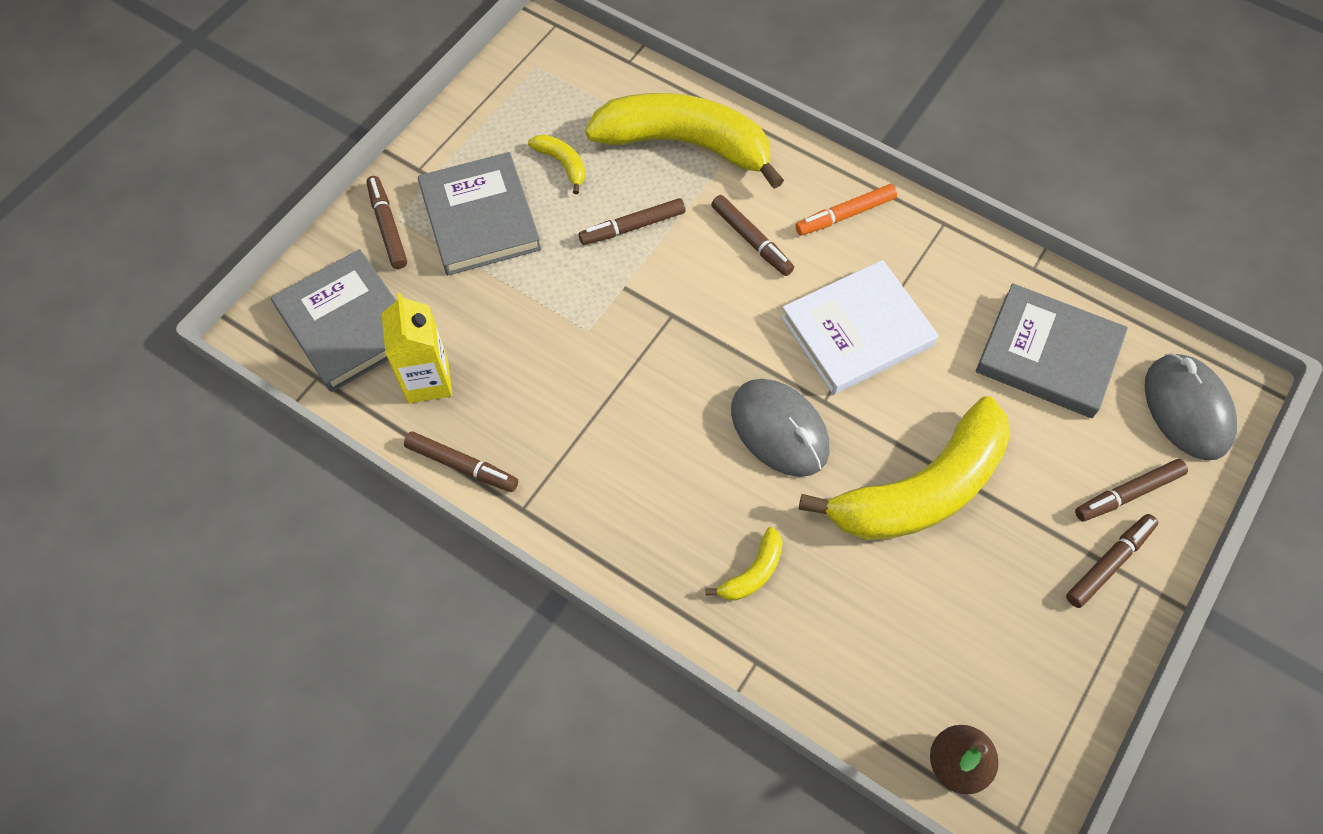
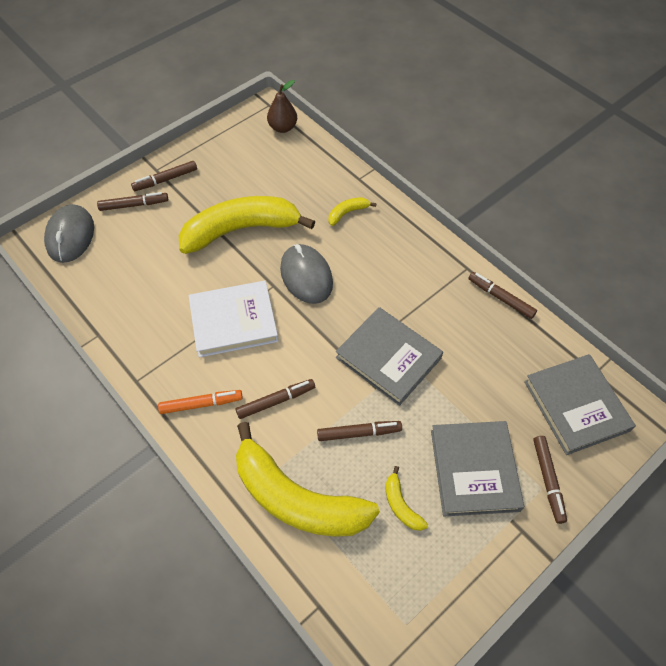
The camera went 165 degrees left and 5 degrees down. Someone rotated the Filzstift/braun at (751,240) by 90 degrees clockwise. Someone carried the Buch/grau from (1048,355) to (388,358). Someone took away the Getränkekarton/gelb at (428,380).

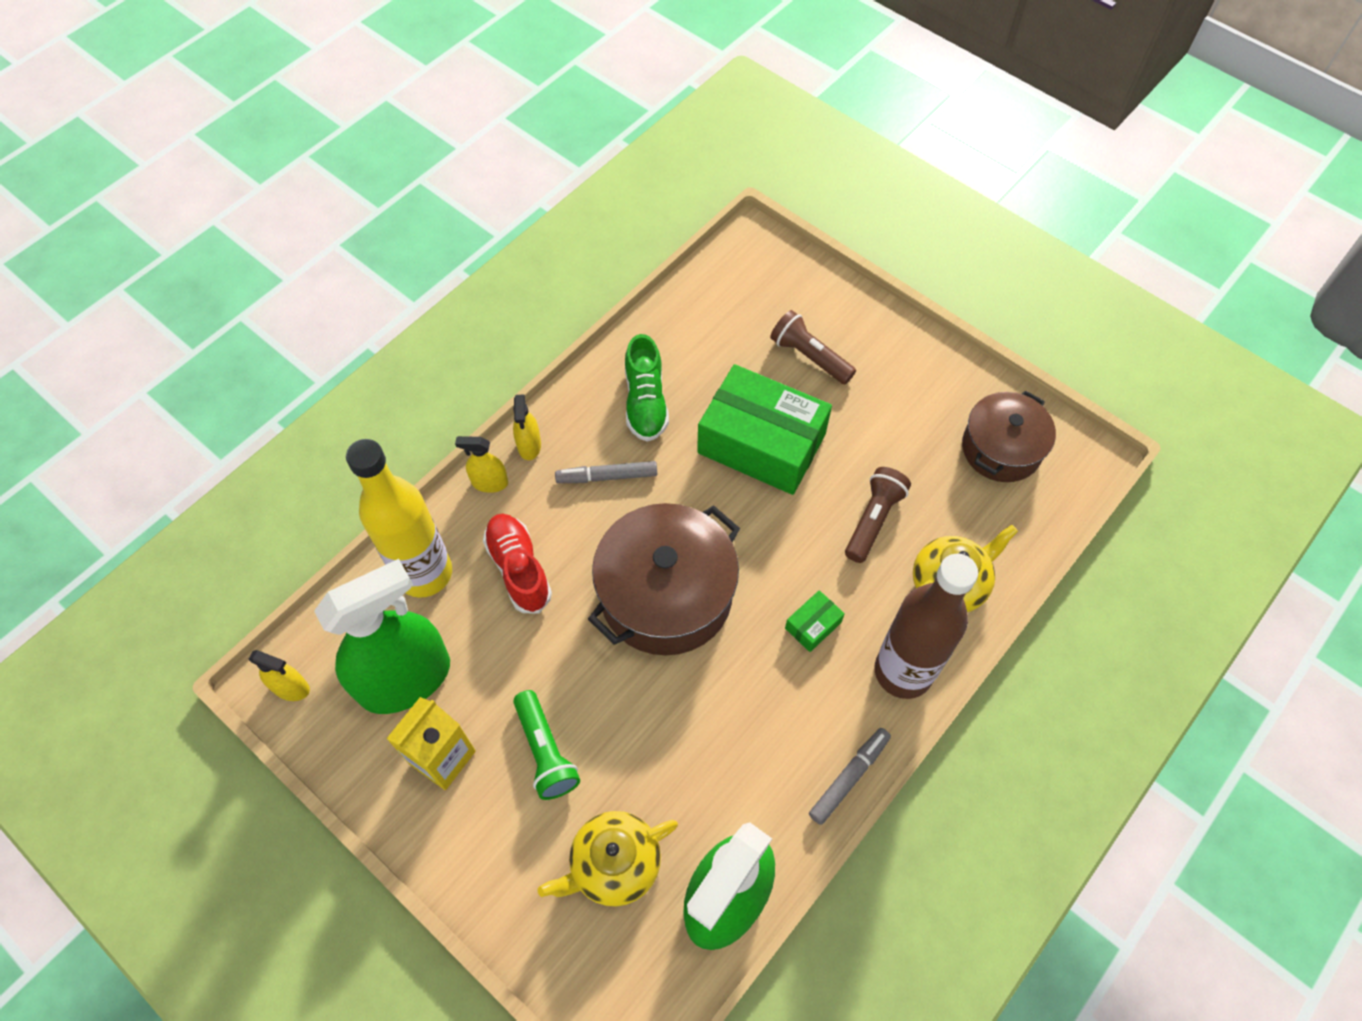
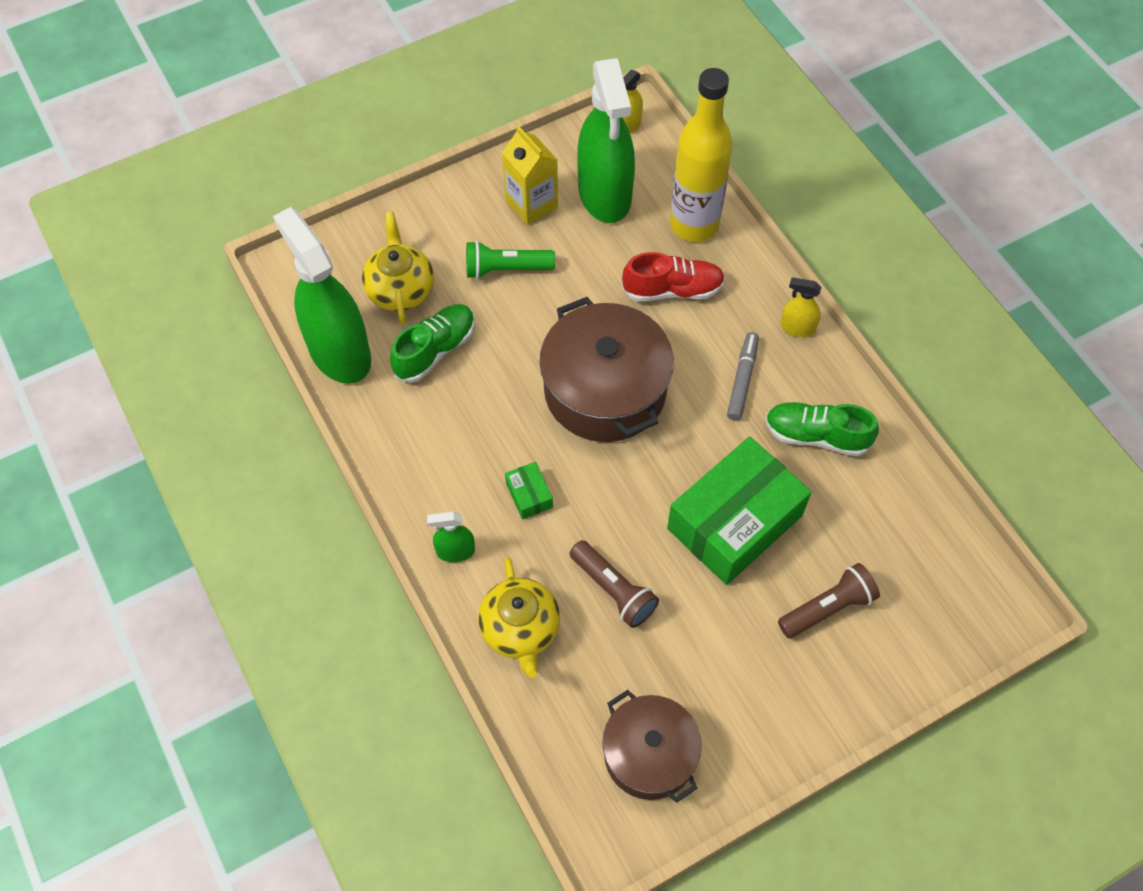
The camera went 110 degrees right and 0 degrees up. Someone put down the Schuh/grün at (435,350). Someone swapped the Flasche/braun at (903,671) for the Sprühflasche/grün at (455,551). Someone took away the Sprühflasche/gelb at (489,483). Someone took away the Filzstift/grau at (849,777).

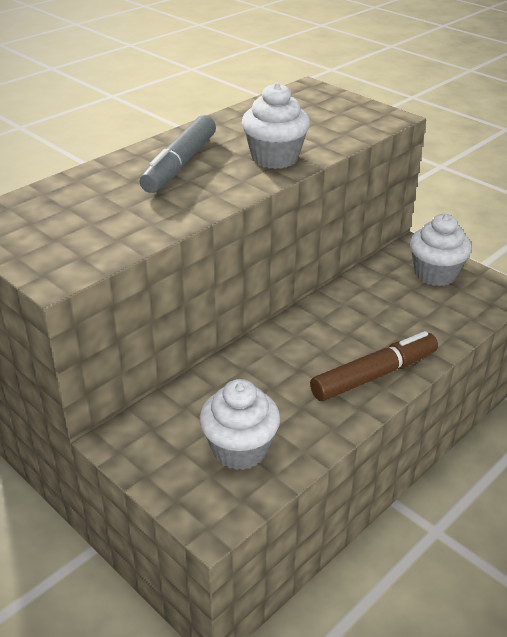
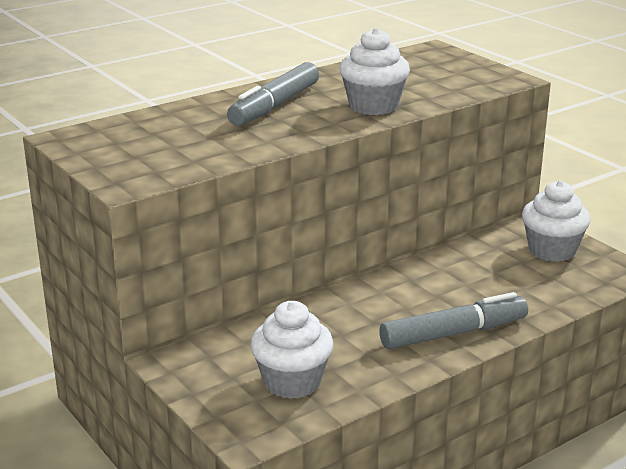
The camera went 10 degrees right and 10 degrees down. Someone repainted the Filzstift/braun at (374,375), which became the Filzstift/grau at (454,333).

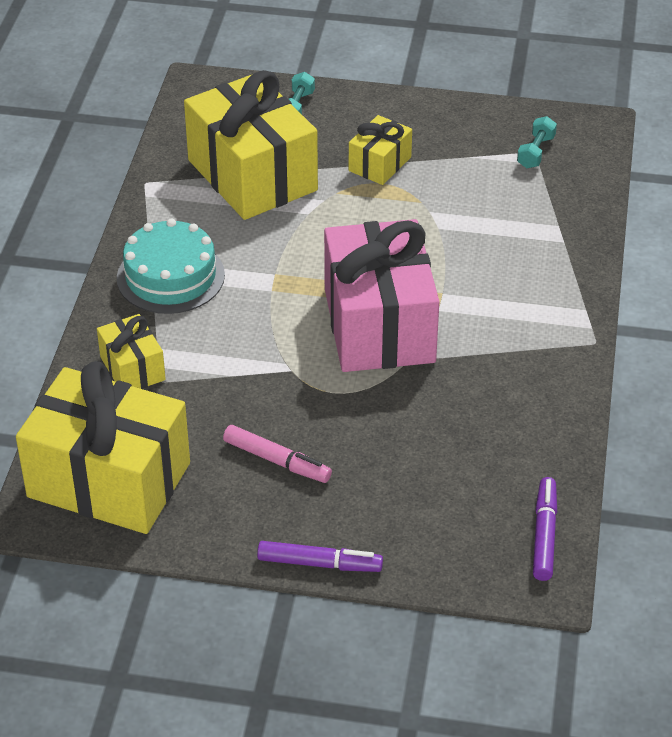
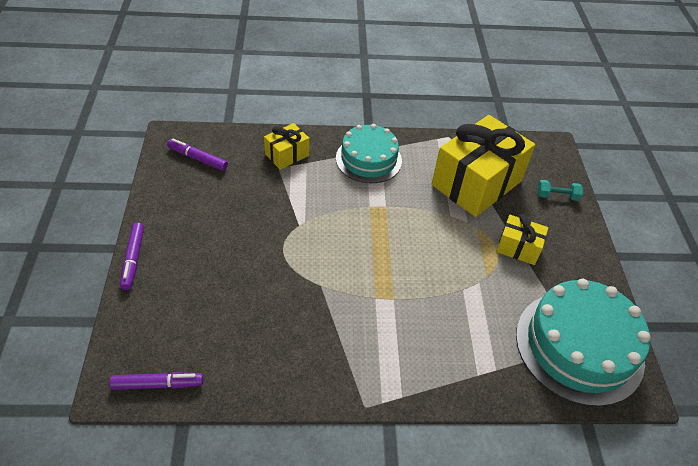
The camera went 75 degrees right and 5 degrees up. Someone swapped the Geschenk/gelb at (109,480) for the Filzstift/lila at (198,158). Someone swapped the Hantel/türkis at (536,152) for the Kuchen/türkis at (579,346). Someone took away the Filzstift/rosa at (277,461). Someone took away the Geschenk/rosa at (379,325).

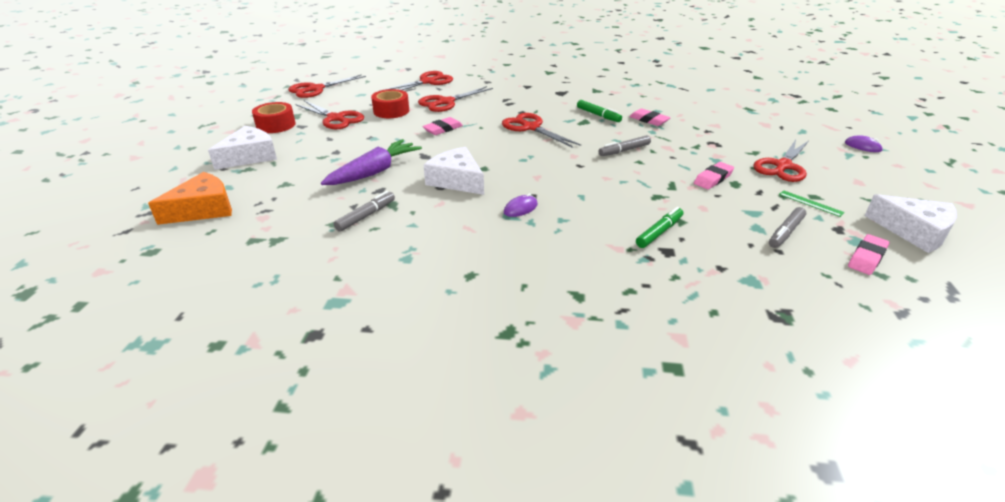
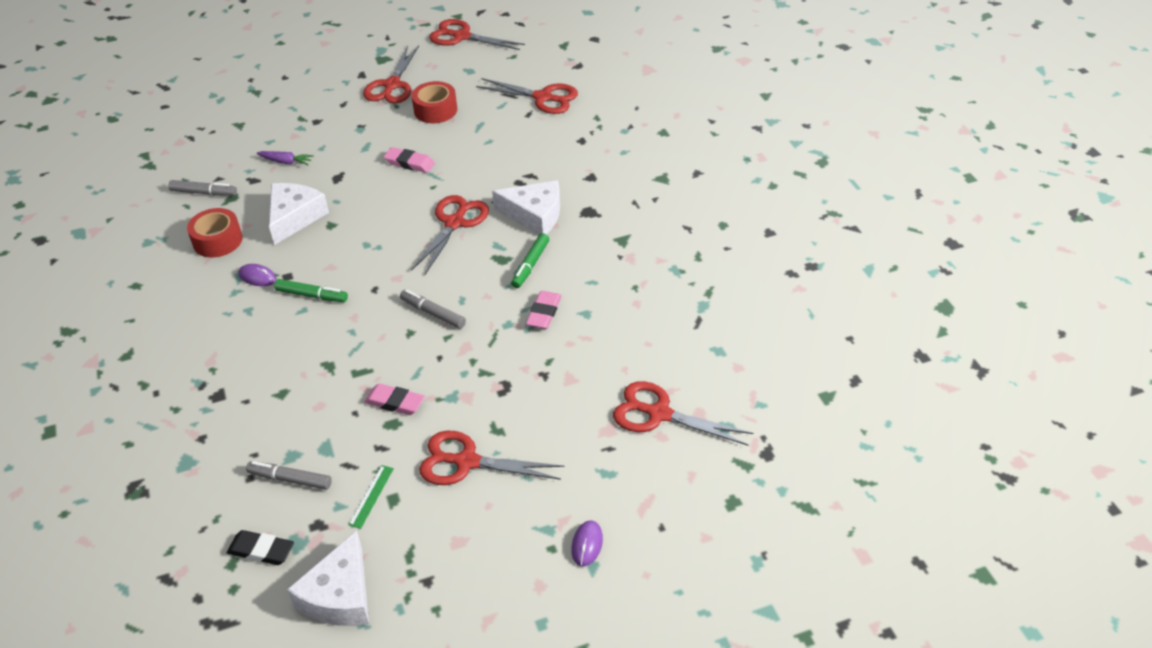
The camera went 65 degrees right and 10 degrees up. Someone carried the Klebeband/rot from (276,125) to (217,240). Someone repainted the Radiergummi/rosa at (866,258), which became the Radiergummi/schwarz at (261,550). Someone scaled the Karotte/lila at (374,172) by 0.50. Someone carried the Filzstift/grün from (659,232) to (312,295). Someone carried the Käse/weiß from (249,156) to (534,215). Someone carried the Schere/rot from (446,102) to (659,414). Someone took away the Käse/orange at (203,209).

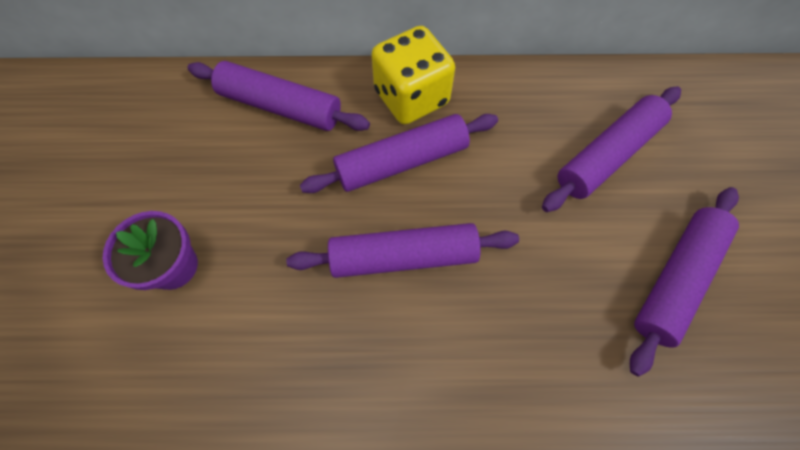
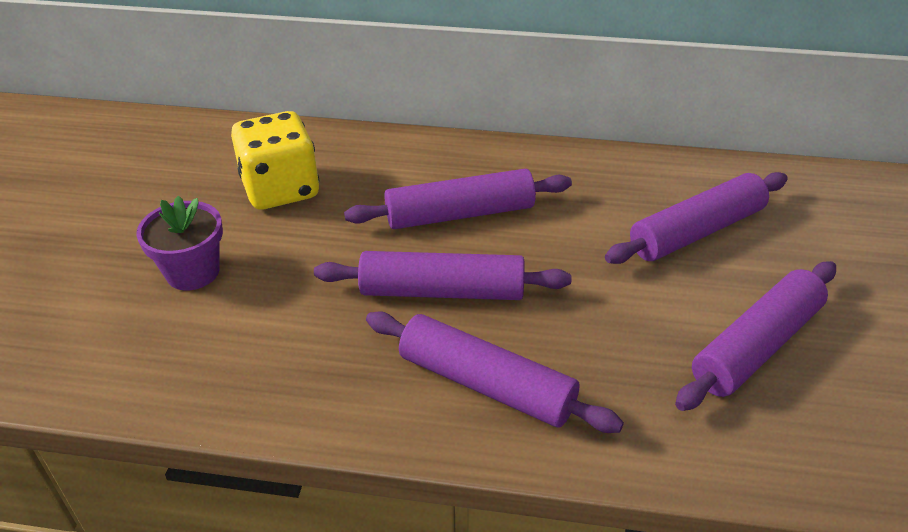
The camera went 10 degrees right and 25 degrees down. Someone carried the Spielwürfel/gelb from (411,97) to (280,189). Someone carried the Nudelholz/lila from (280,106) to (486,384).

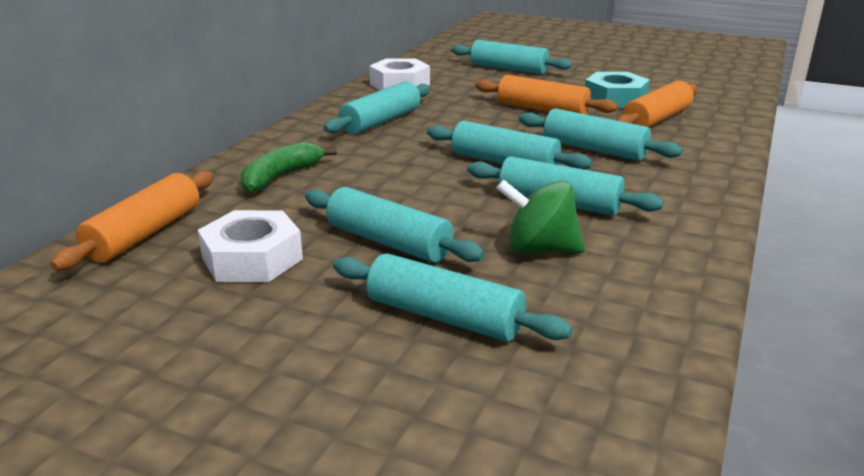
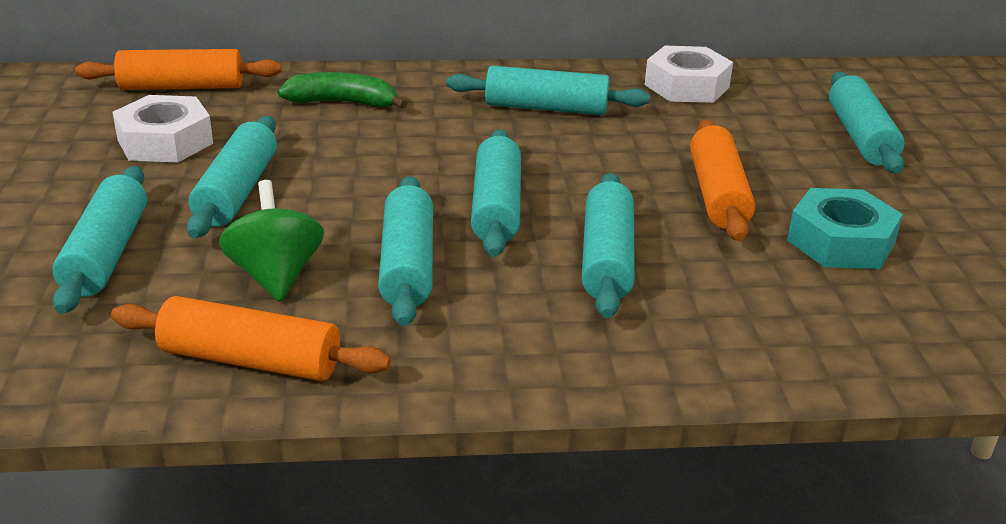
The camera went 60 degrees right and 5 degrees up. Someone carried the Nudelholz/orange from (656,119) to (251,360).

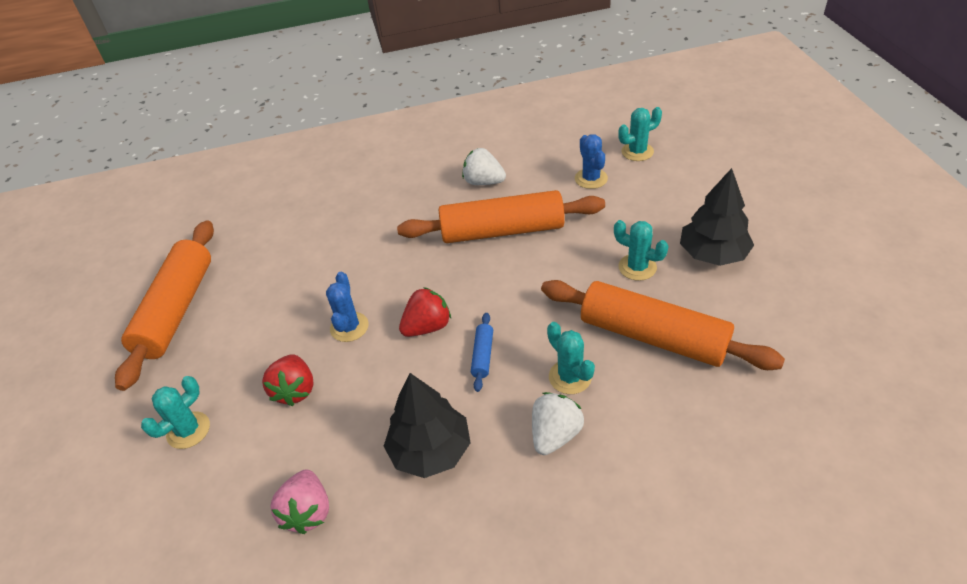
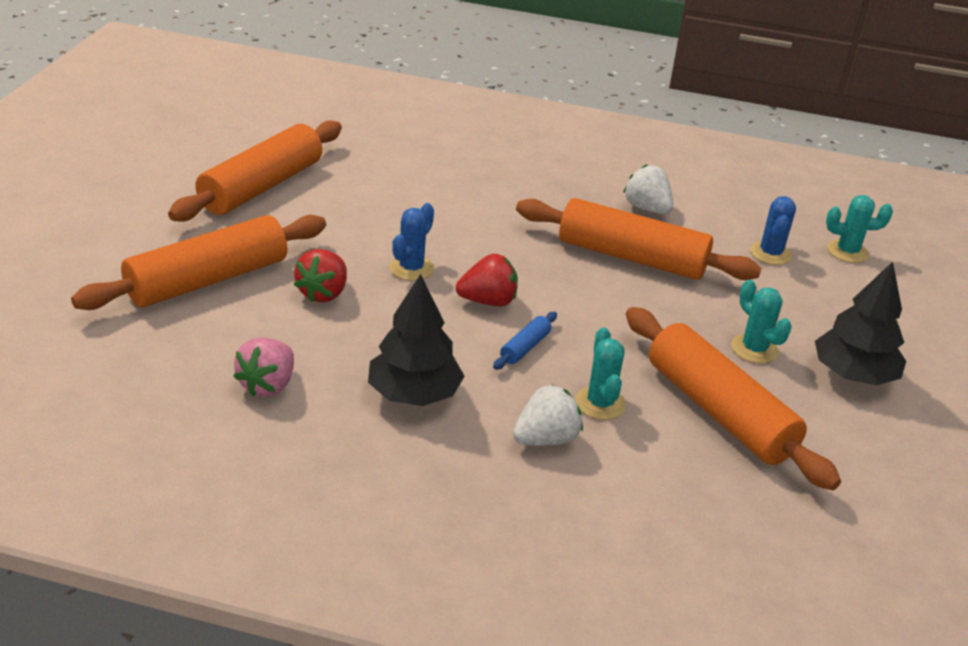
The camera went 20 degrees right and 10 degrees down. Someone swapped the Kaktus/türkis at (188,430) for the Nudelholz/orange at (207,280).

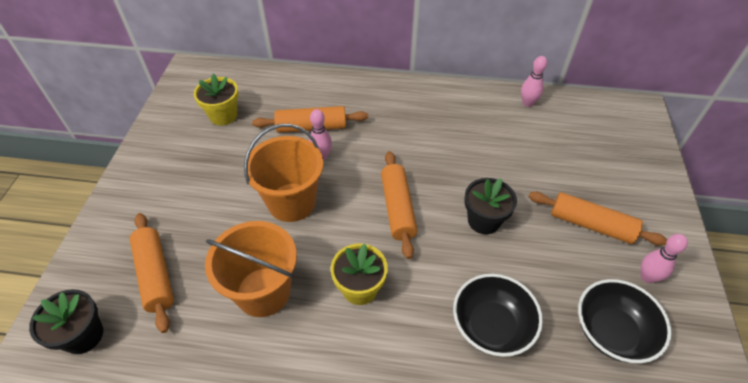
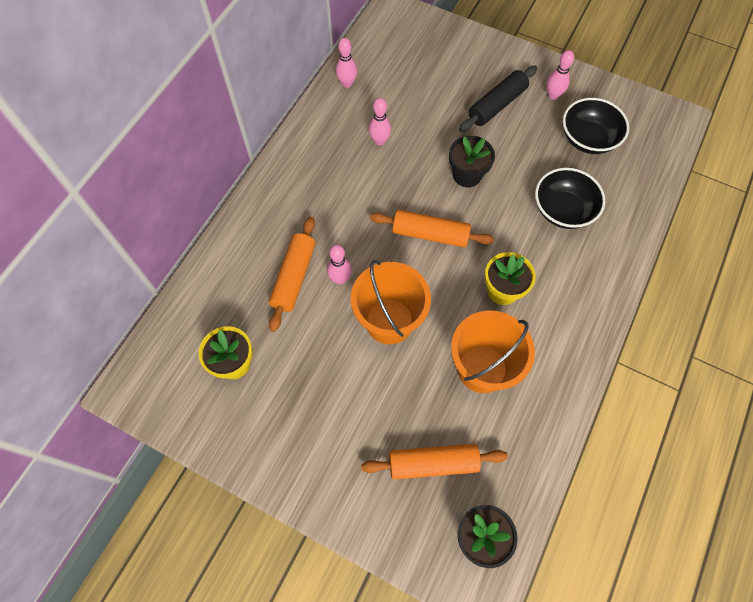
The camera went 70 degrees left and 15 degrees up. Someone put down the Bowlingkegel/rosa at (379,141). Someone repainted the Nudelholz/orange at (591,224), which became the Nudelholz/schwarz at (497,105).

